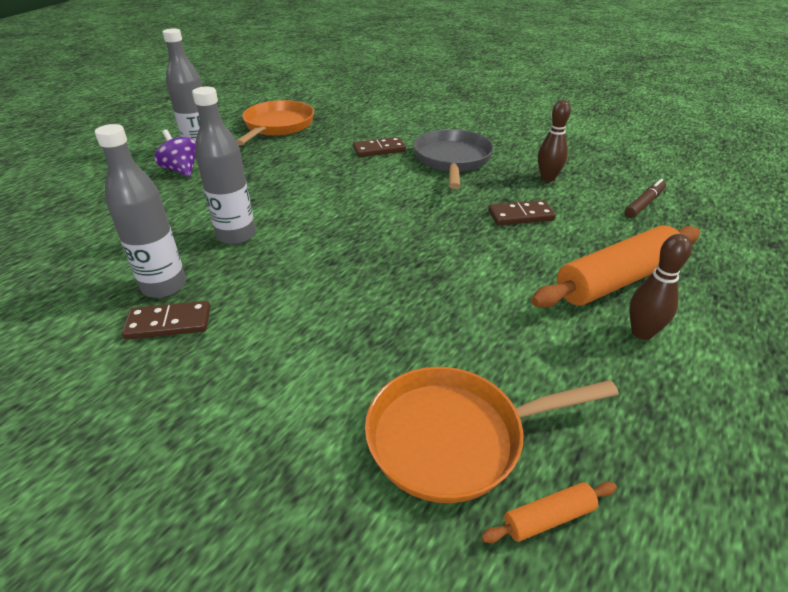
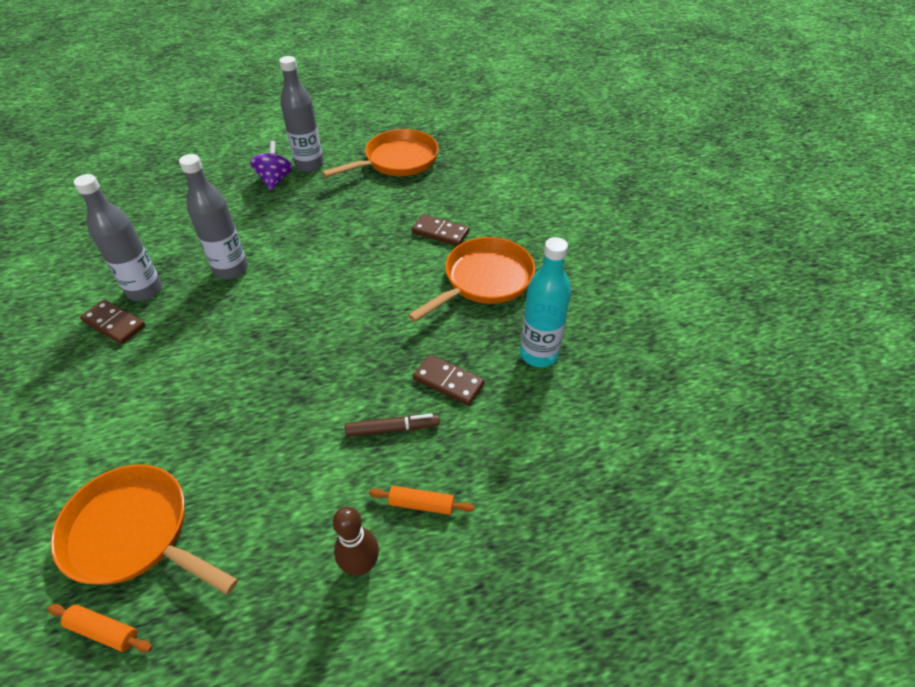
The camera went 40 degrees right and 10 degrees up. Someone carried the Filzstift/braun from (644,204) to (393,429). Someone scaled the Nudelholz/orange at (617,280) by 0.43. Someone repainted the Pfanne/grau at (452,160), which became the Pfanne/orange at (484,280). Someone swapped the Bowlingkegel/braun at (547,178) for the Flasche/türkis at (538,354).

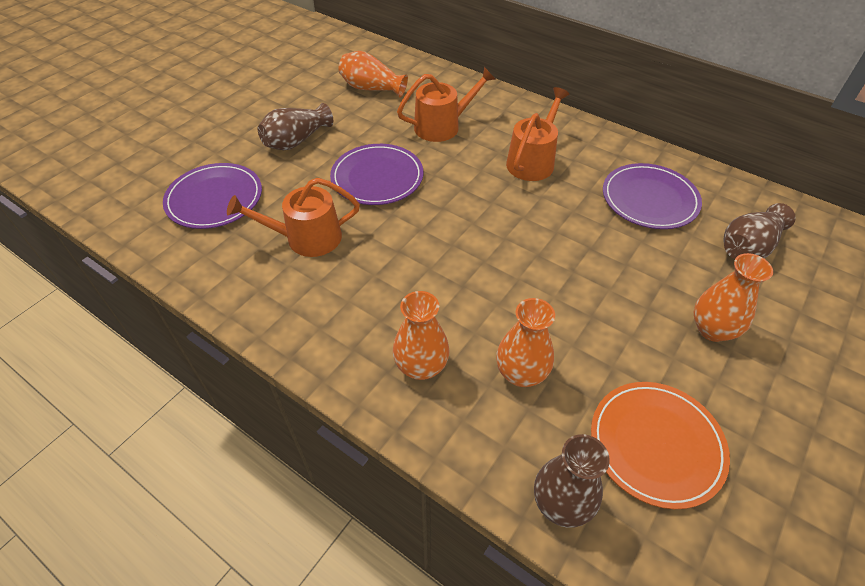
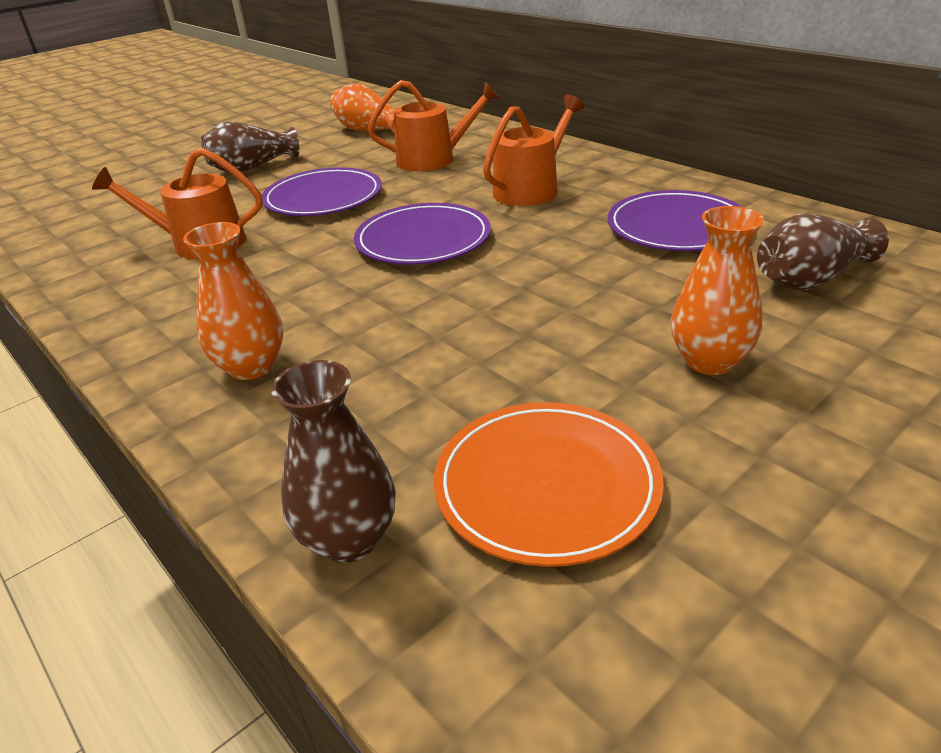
The camera went 15 degrees right and 15 degrees down. Someone carried the Teller/lila from (214,199) to (423,239). Someone took away the Vase/orange at (521,373).

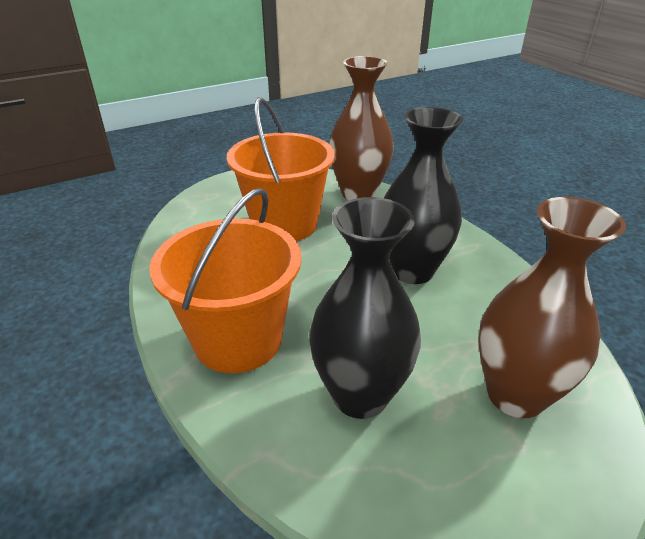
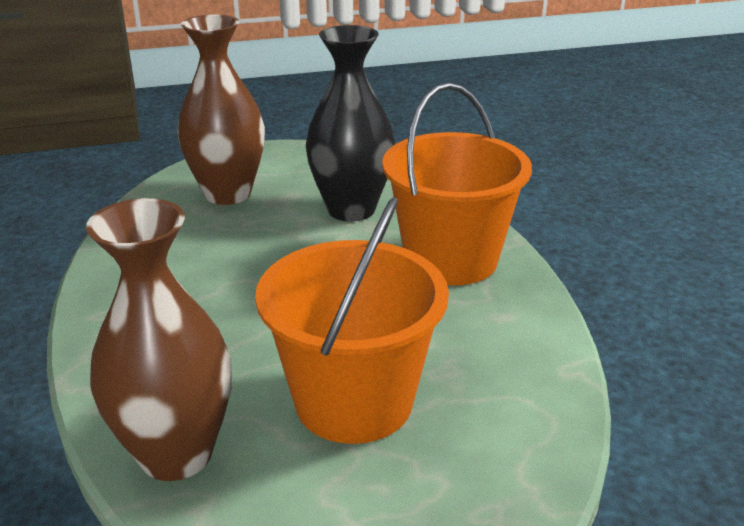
The camera went 165 degrees left and 5 degrees down. Someone took away the Vase/schwarz at (412,271).

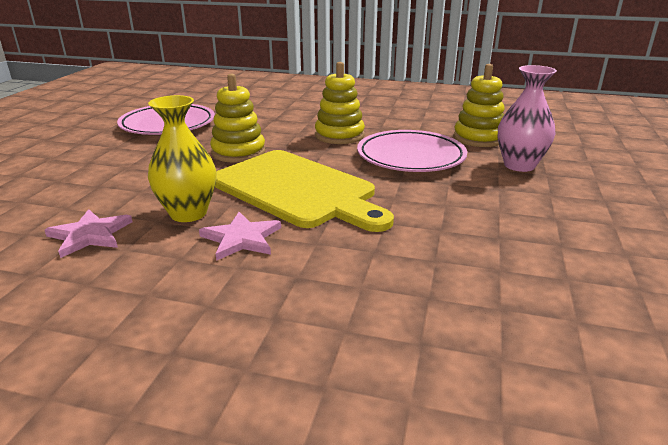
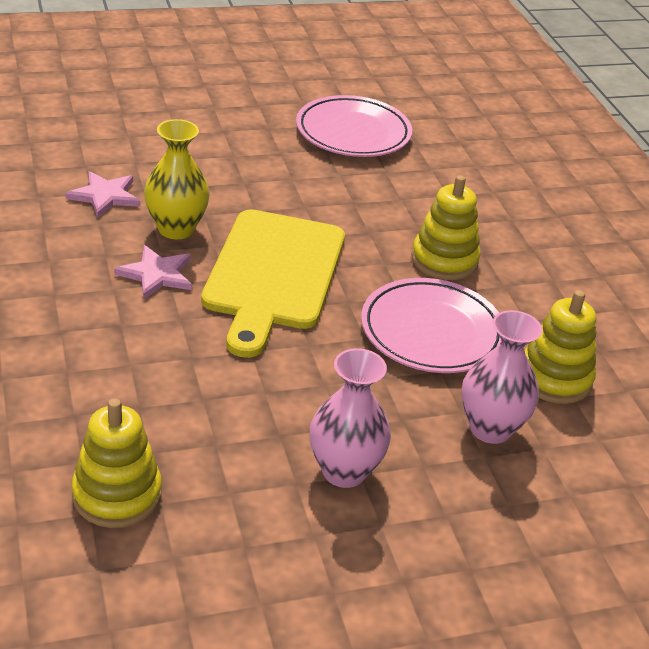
The camera went 55 degrees right and 10 degrees up. Someone carried the Stapelspielzeug/gelb from (238,152) to (117,494). Someone put down the Vase/rosa at (344,471).

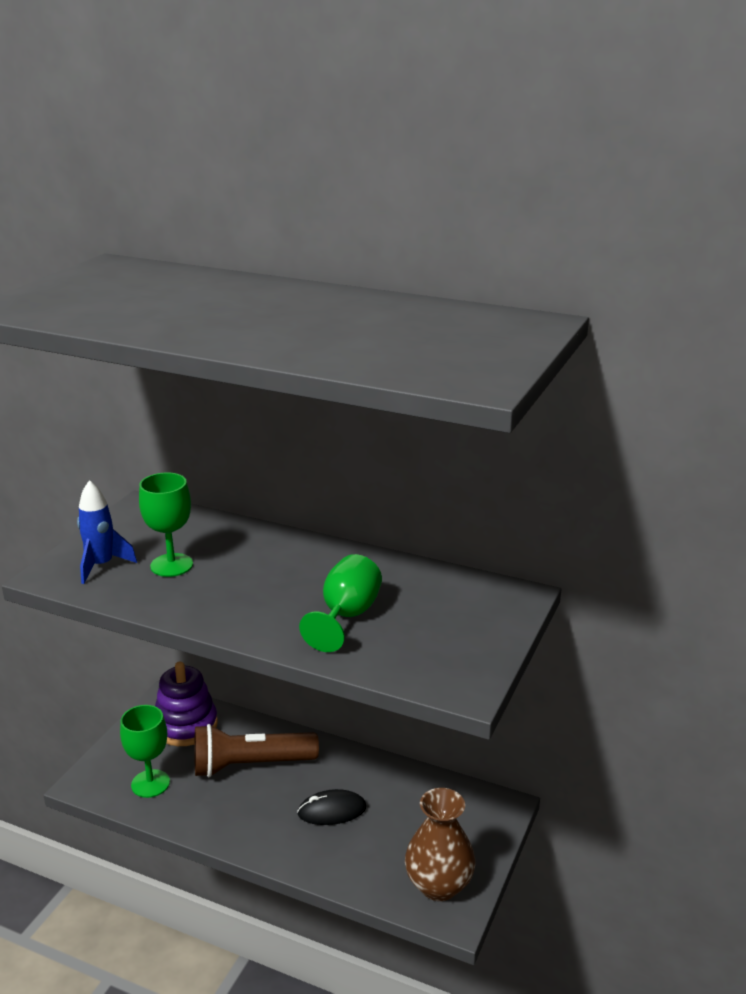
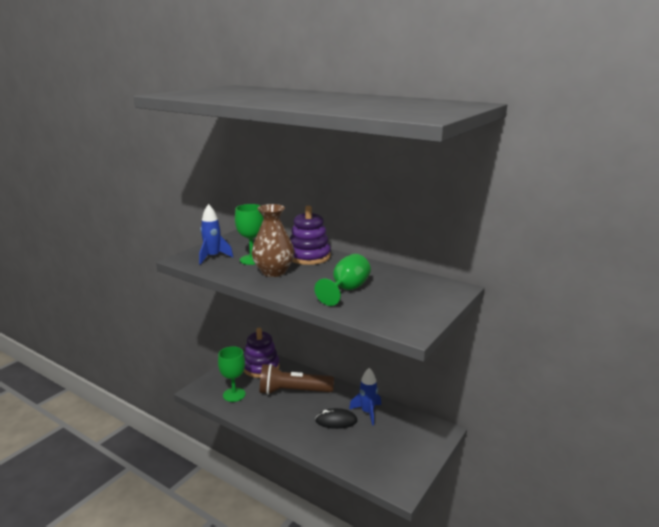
The camera went 10 degrees right and 5 degrees down. Someone carried the Vase/braun from (439,885) to (273,272). Someone put down the Stapelspielzeug/lila at (309,256). Someone put down the Rakete/blau at (367,412).

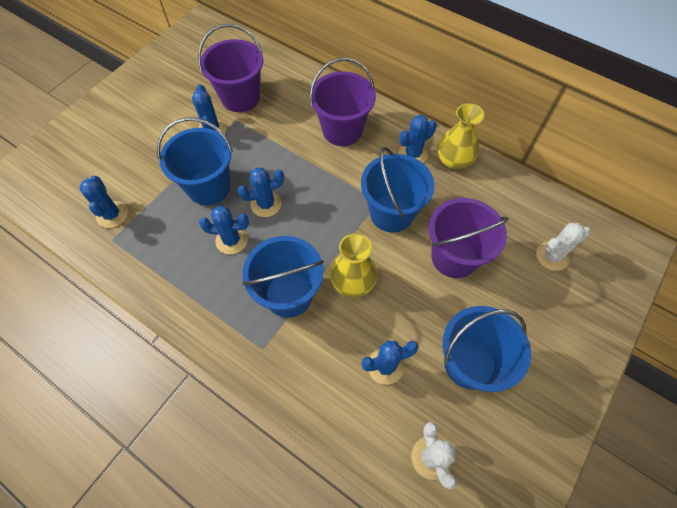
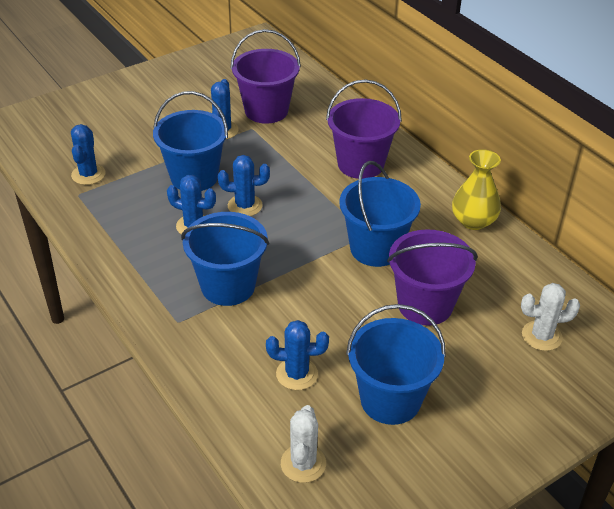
The camera went 20 degrees right and 20 degrees down. Someone took away the Vase/gelb at (353,282). Someone took away the Kaktus/blau at (413,154).

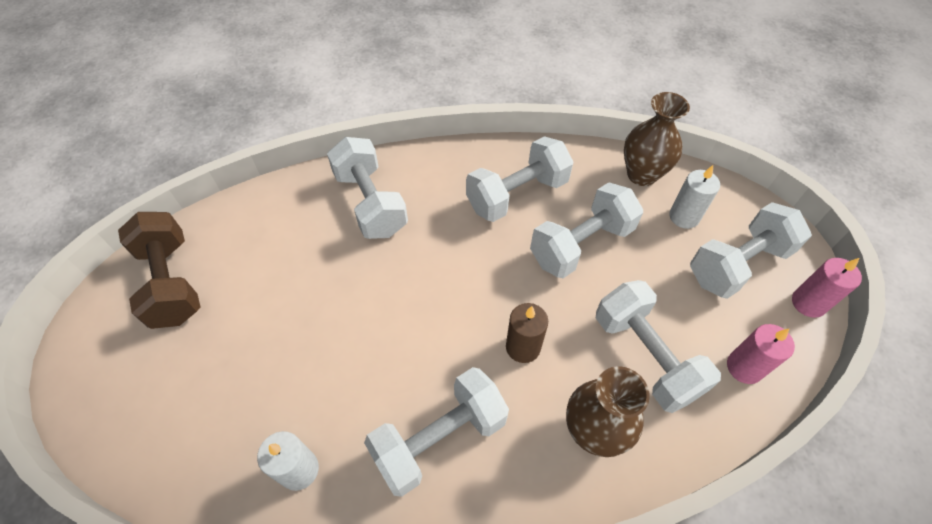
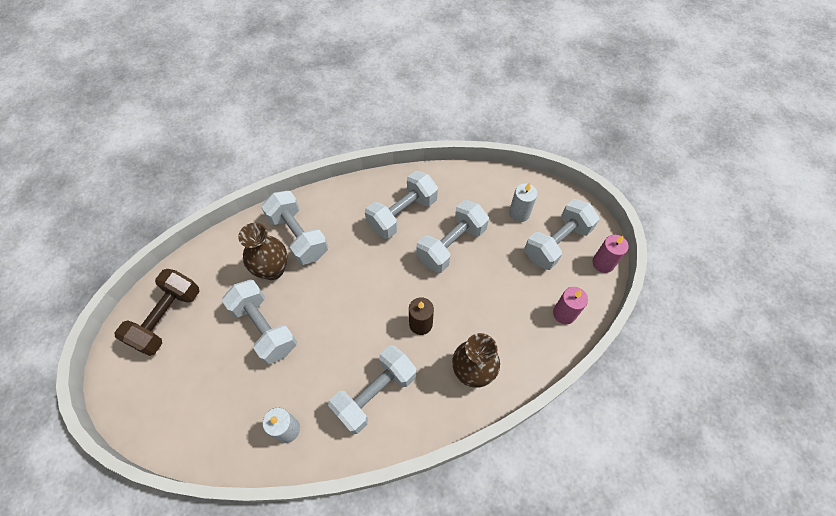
The camera went 10 degrees left and 5 degrees up. Someone rotated the Hantel/braun at (172,282) by 60 degrees clockwise. Someone carried the Hantel/weiß from (645,356) to (264,328). Someone carried the Vase/braun from (642,174) to (272,269).

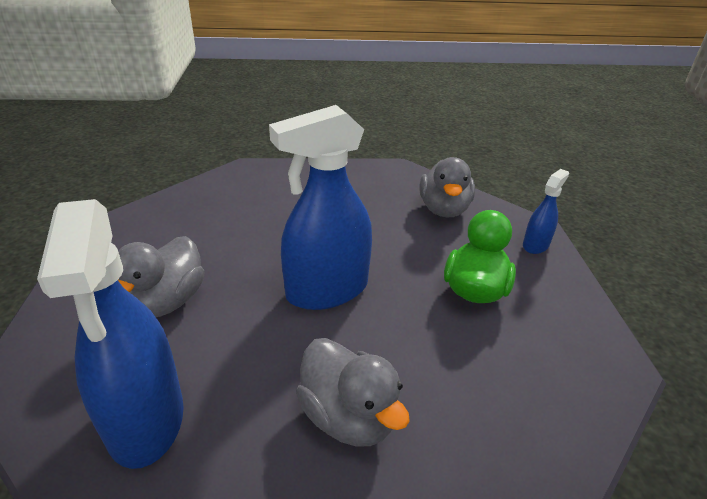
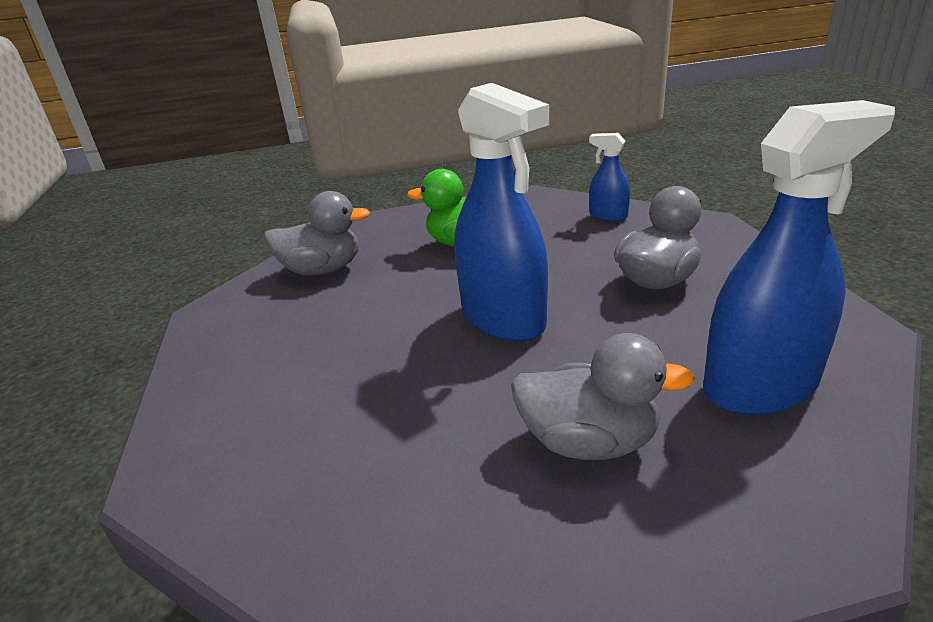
The camera went 95 degrees left and 5 degrees down. Someone carried the Sprühflasche/blau from (536,245) to (608,216).

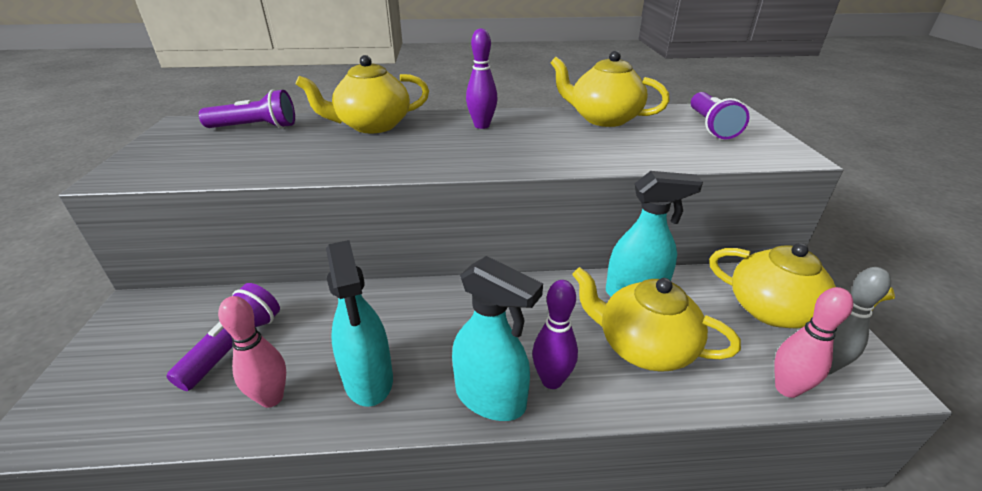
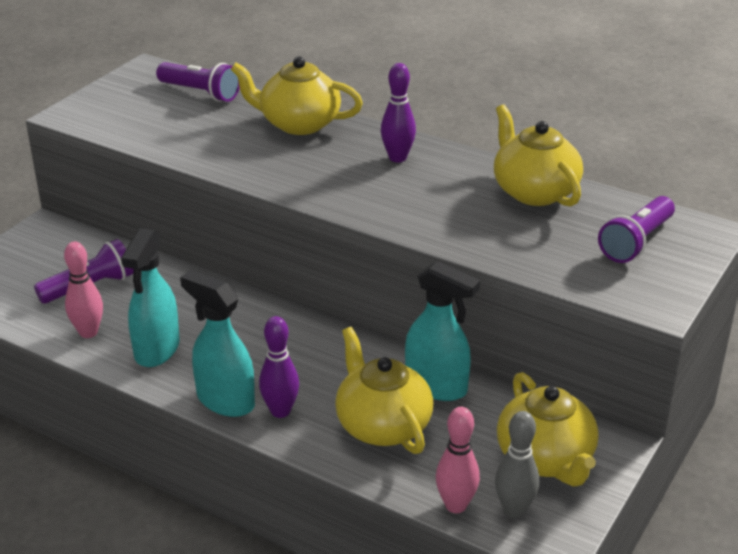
The camera went 35 degrees right and 0 degrees up. Someone rotated the Sprühflasche/türkis at (491,398) by 150 degrees clockwise.

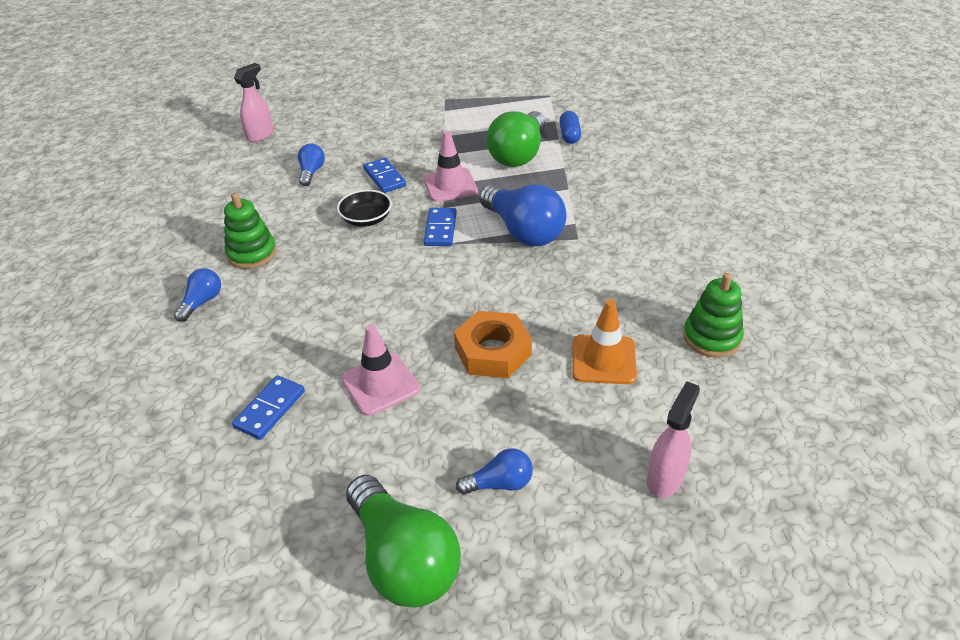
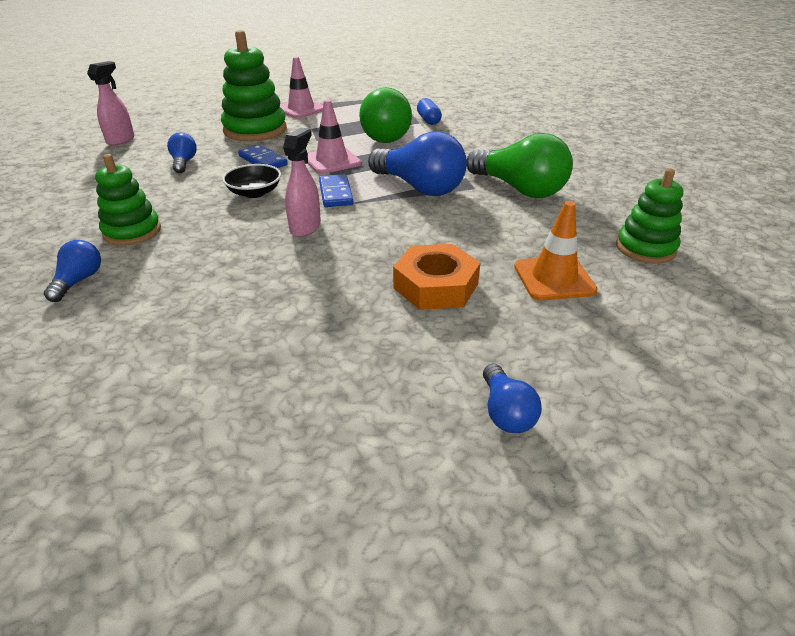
The camera went 15 degrees left and 5 degrees down. Someone put down the Stapelspielzeug/grün at (255,130). Someone carried the Leitkegel/rosa from (380,384) to (301,109). Someone carried the Sprühflasche/rosa from (665,478) to (305,227). Someone carried the Glühbirne/grün from (403,559) to (519,189). Someone rotated the Glühbirne/blau at (499,483) by 105 degrees clockwise. Someone took away the Dominostein/blau at (270,409).

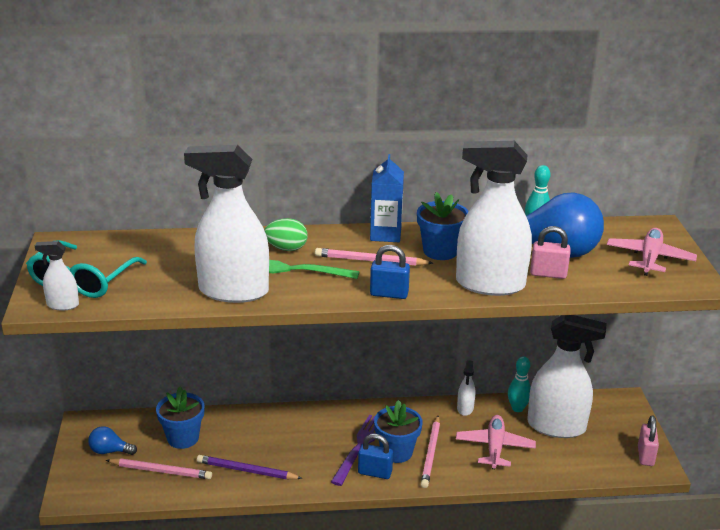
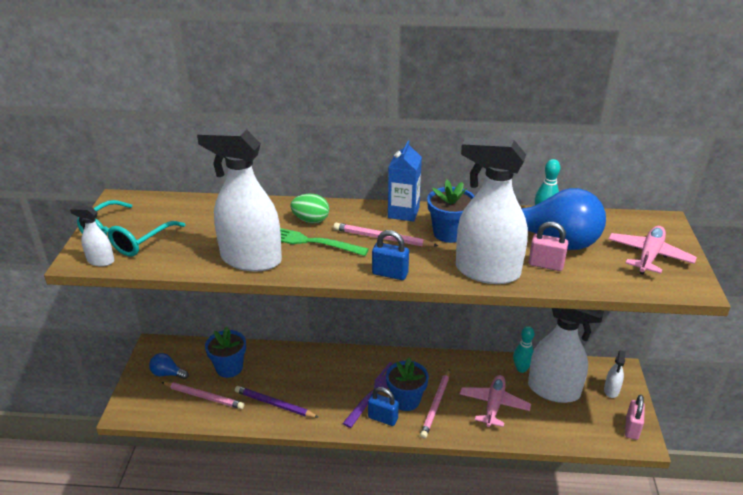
The camera went 10 degrees right and 5 degrees up. Someone carried the Sprühflasche/weiß from (465,408) to (611,390).

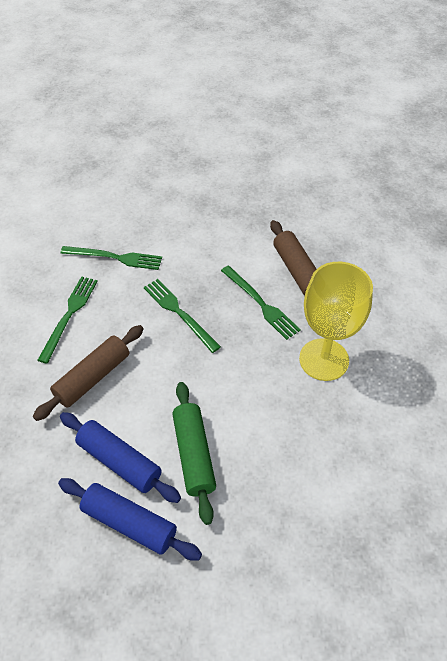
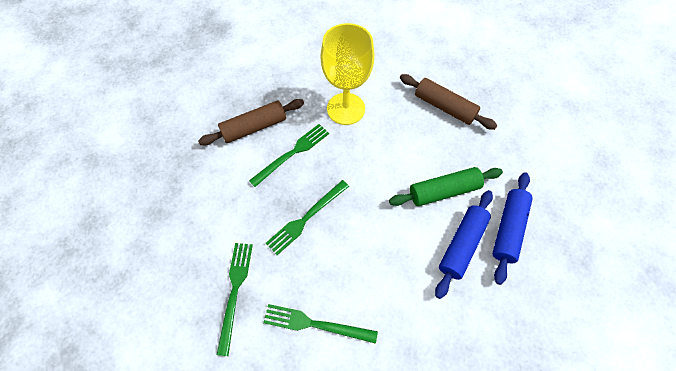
The camera went 95 degrees left and 10 degrees up. Someone carried the Nudelholz/braun from (93,377) to (444,107).

